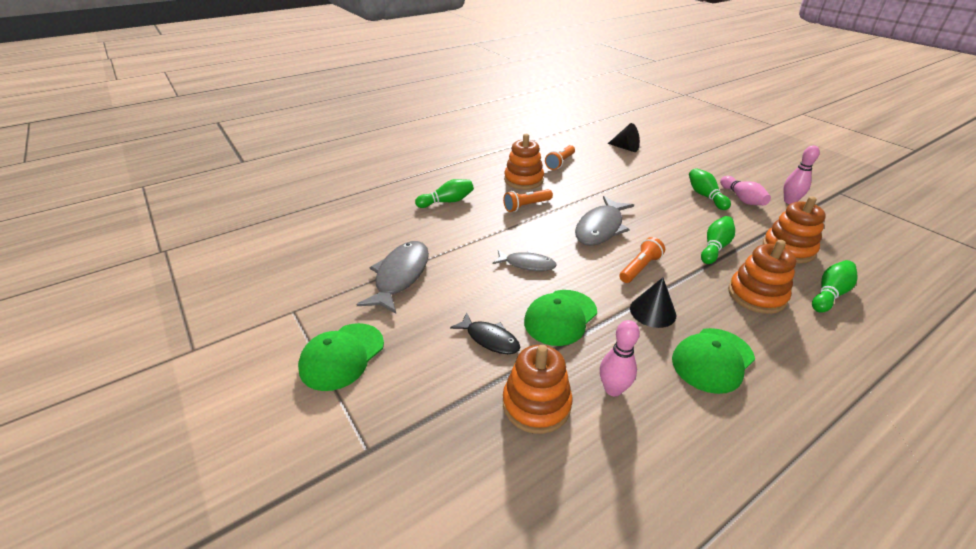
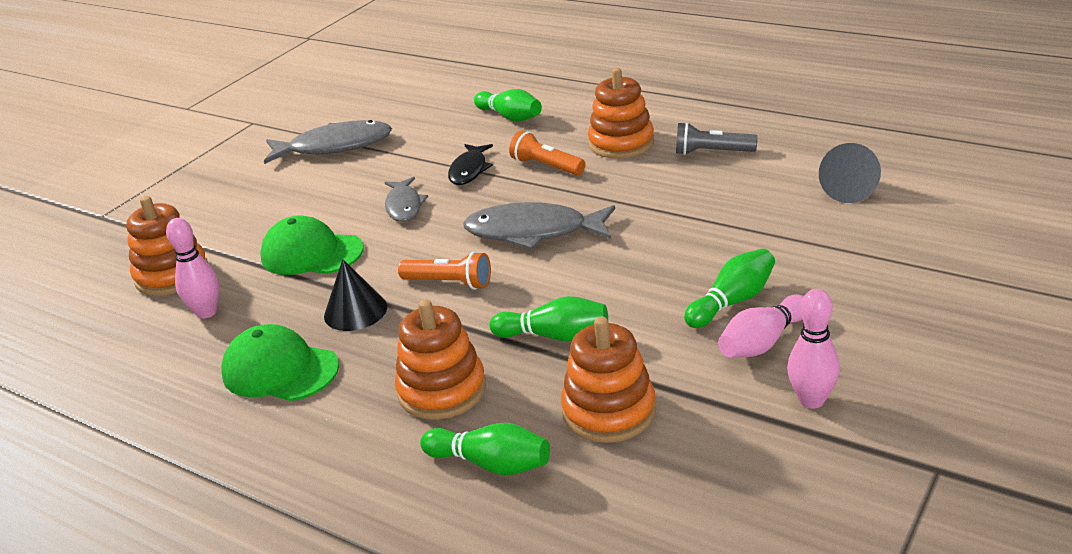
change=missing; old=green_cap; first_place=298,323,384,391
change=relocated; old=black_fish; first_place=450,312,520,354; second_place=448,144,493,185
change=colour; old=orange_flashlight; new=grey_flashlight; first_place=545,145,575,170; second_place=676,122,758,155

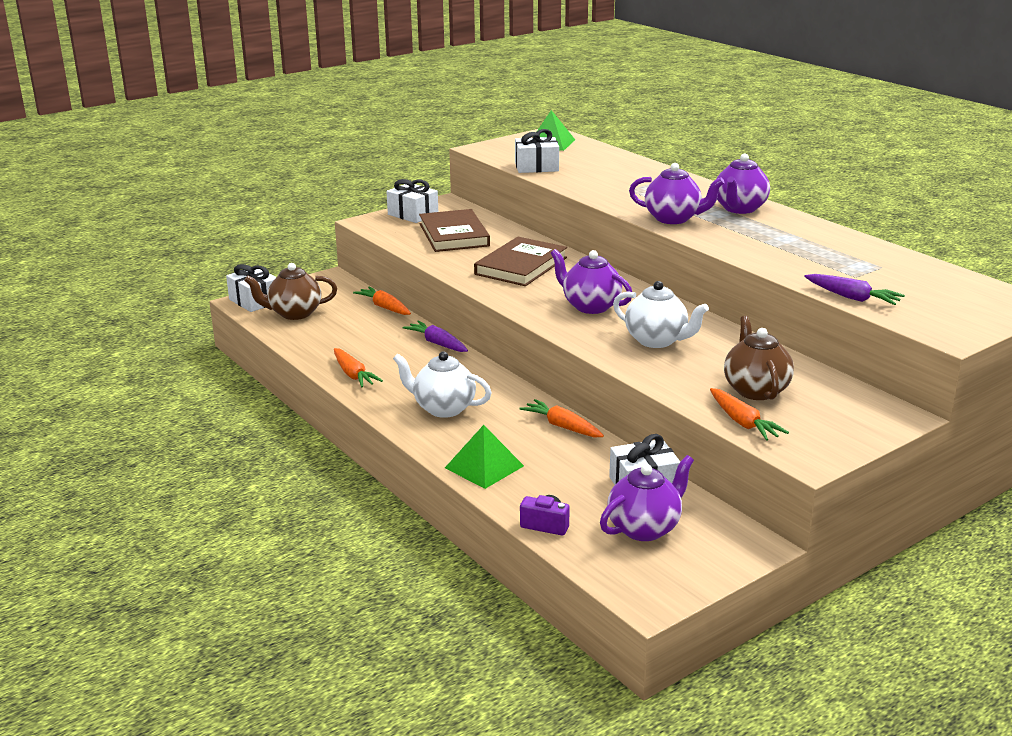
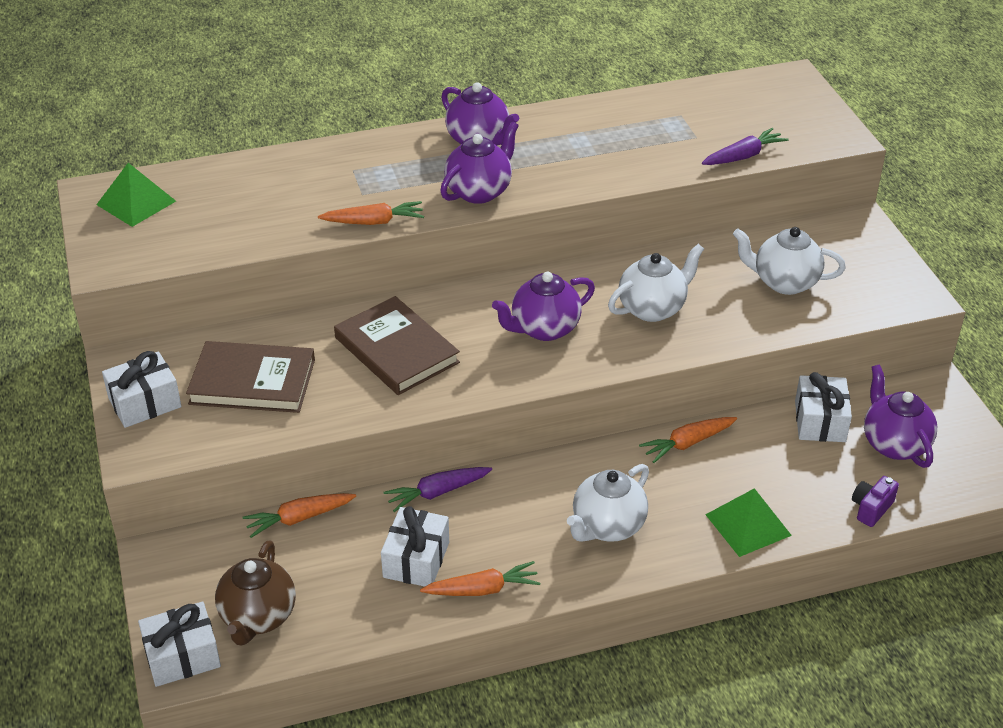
change=relocated; old=white_gift; first_place=515,129,559,173; second_place=381,506,449,587
change=relocated; old=orange_carrot; first_place=710,388,789,441; second_place=318,201,424,225
change=colour; old=brown_teapot; new=white_teapot; first_place=724,316,794,400; second_place=733,227,846,295

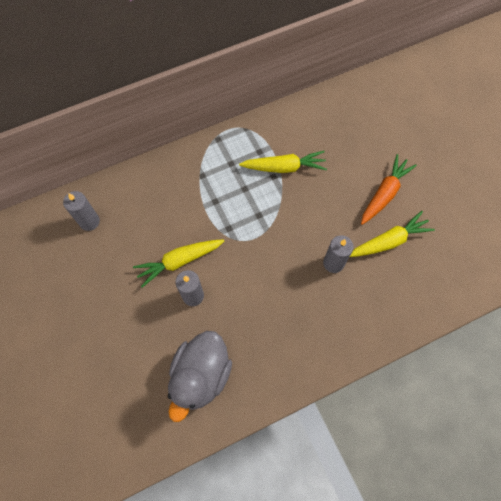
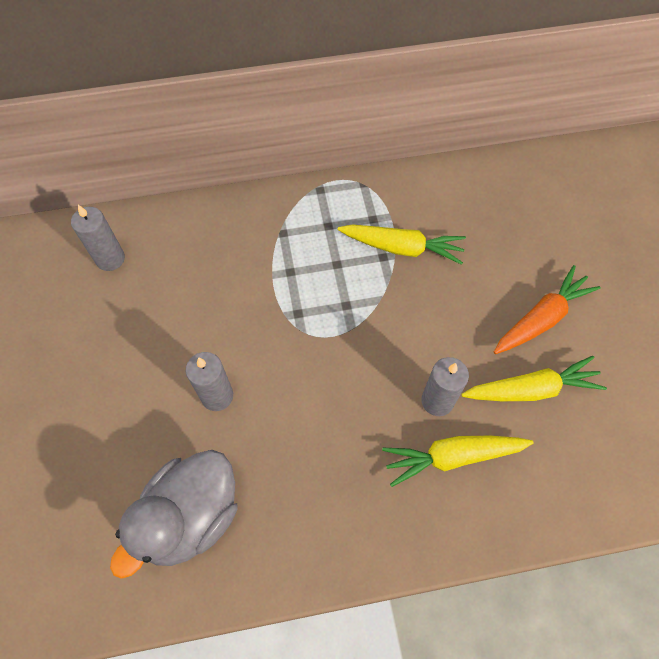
change=relocated; old=yellow_carrot; first_place=133,240,224,288; second_place=382,436,534,487

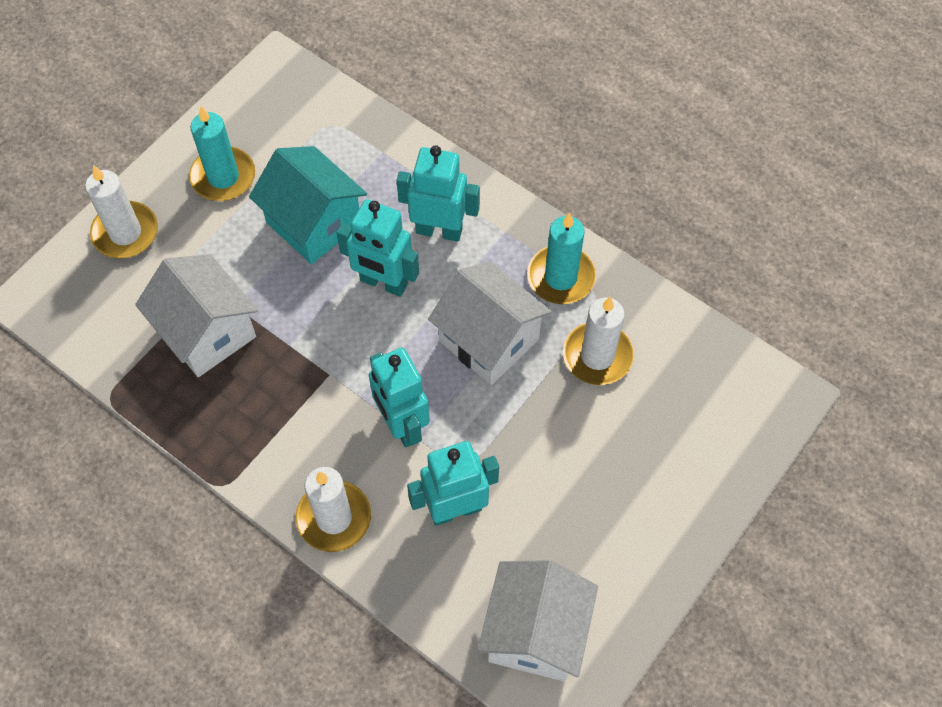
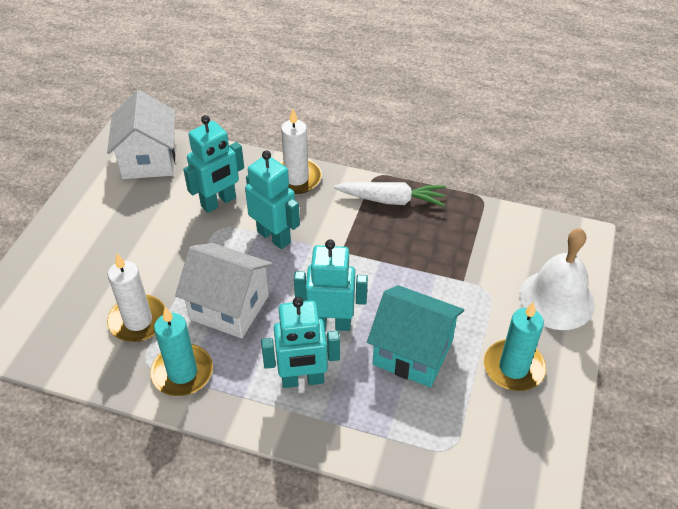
change=exchanged; old=white_candle; new=white_bell; first_place=85,165,158,258; second_place=519,228,595,330
change=missing; old=white_house; first_place=135,254,258,377
change=appeared; new=white_carrot; second_place=334,182,445,207

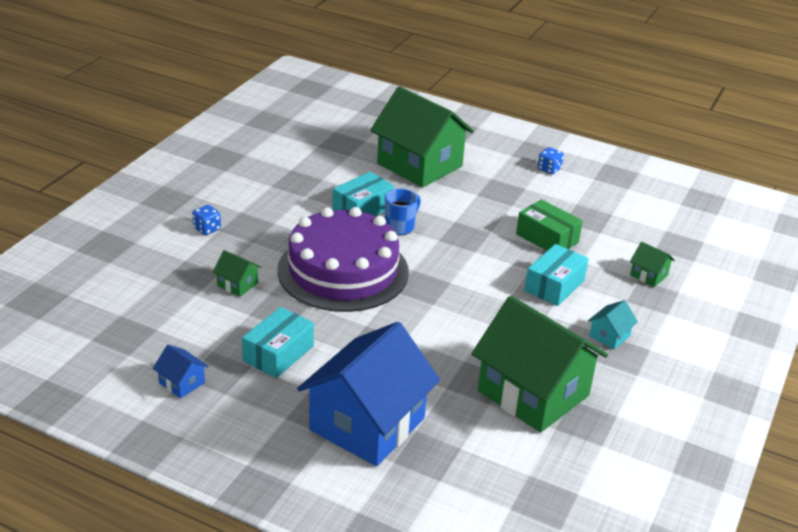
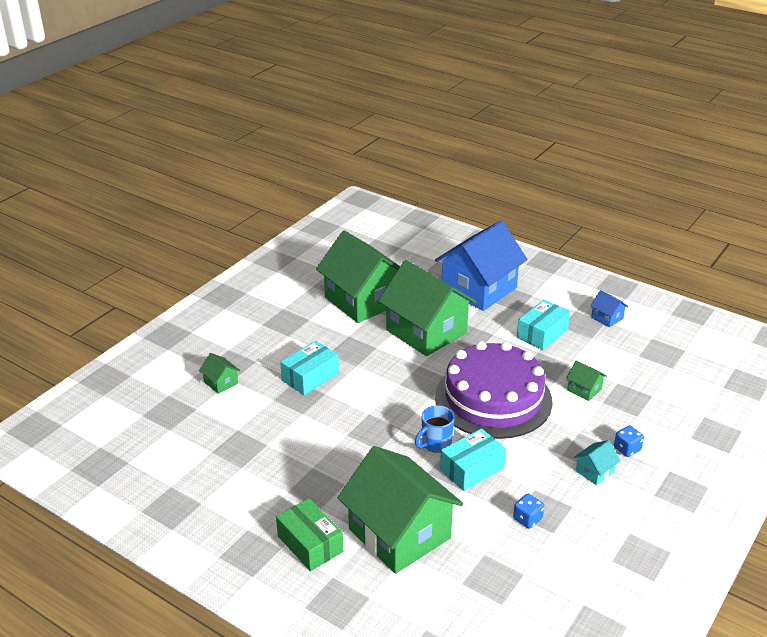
change=relocated; old=green_box; first_place=516,199,583,251; second_place=276,498,343,571
change=relocated; old=blue_dice; first_place=538,147,564,174; second_place=513,494,544,528
change=relocated; old=turquoise_house; first_place=588,300,638,350; second_place=574,440,621,485
change=appeared; new=green_house; second_place=378,260,477,356

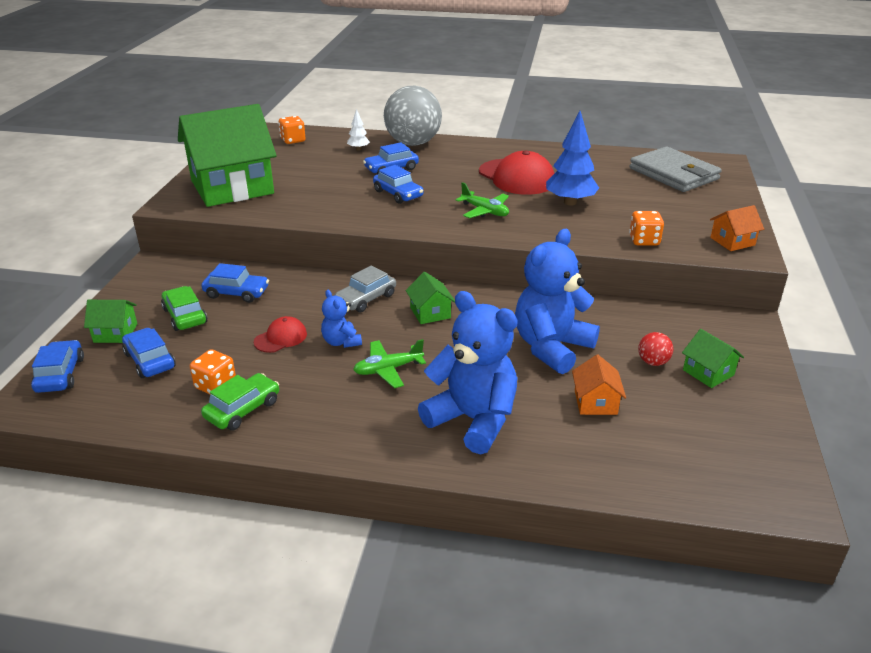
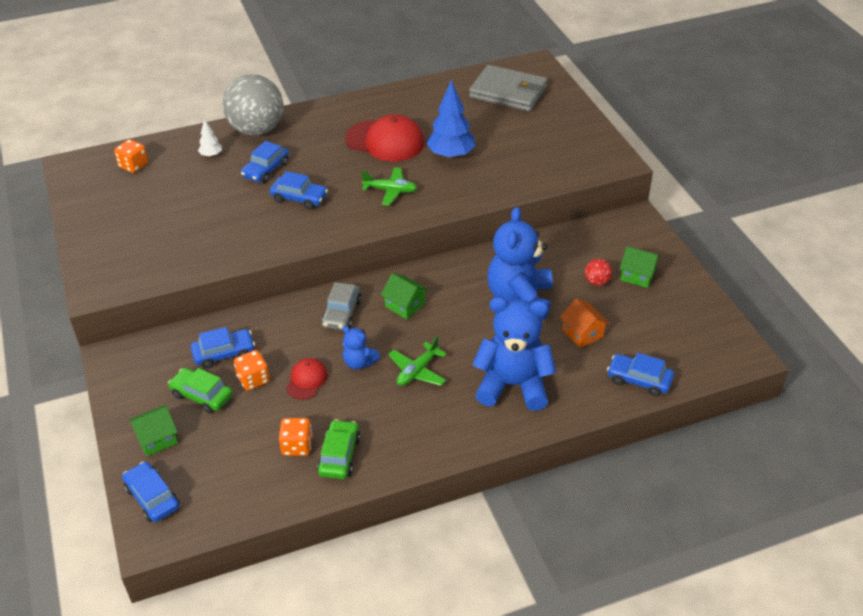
change=relocated; old=blue_car; first_place=122,328,176,378; second_place=607,353,674,397
change=missing; old=green_house; first_place=178,104,277,207
change=relocated; old=orange_dice; first_place=629,211,664,246; second_place=234,350,270,391
change=missing; old=orange_house; first_place=710,205,764,251

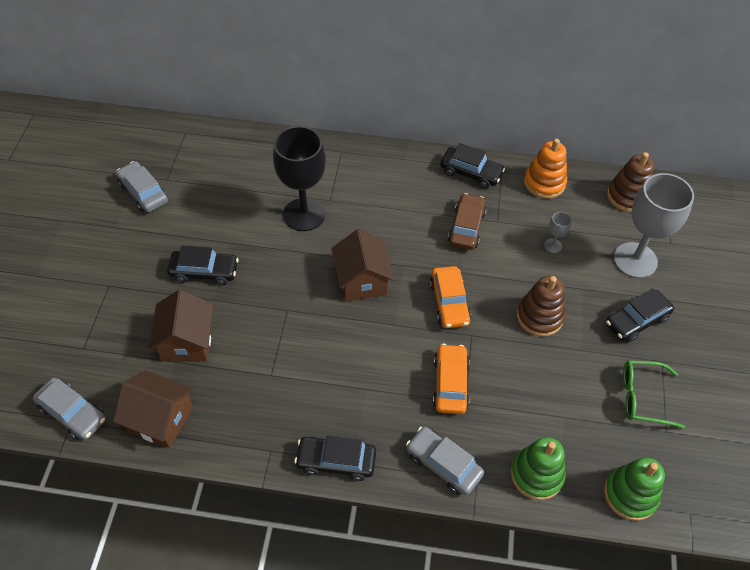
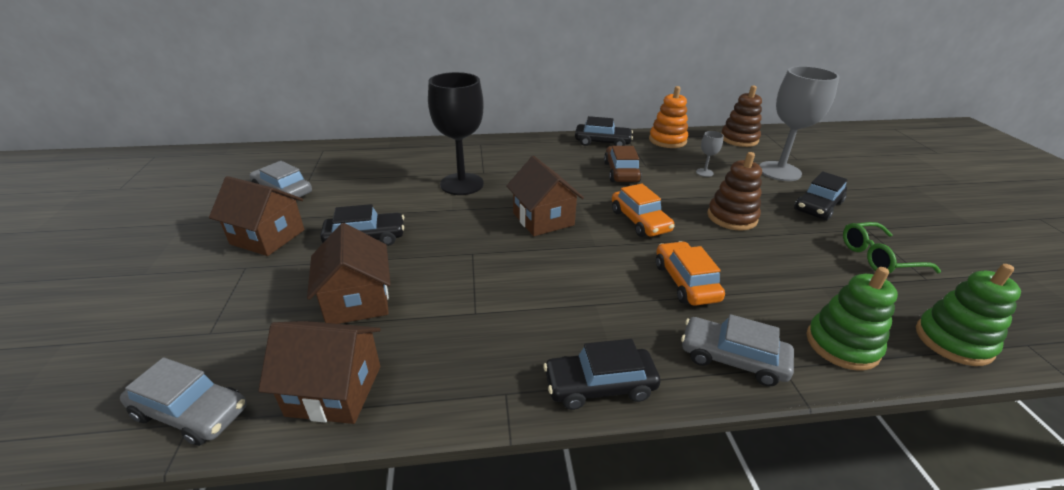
change=appeared; new=brown_house; second_place=209,176,304,256

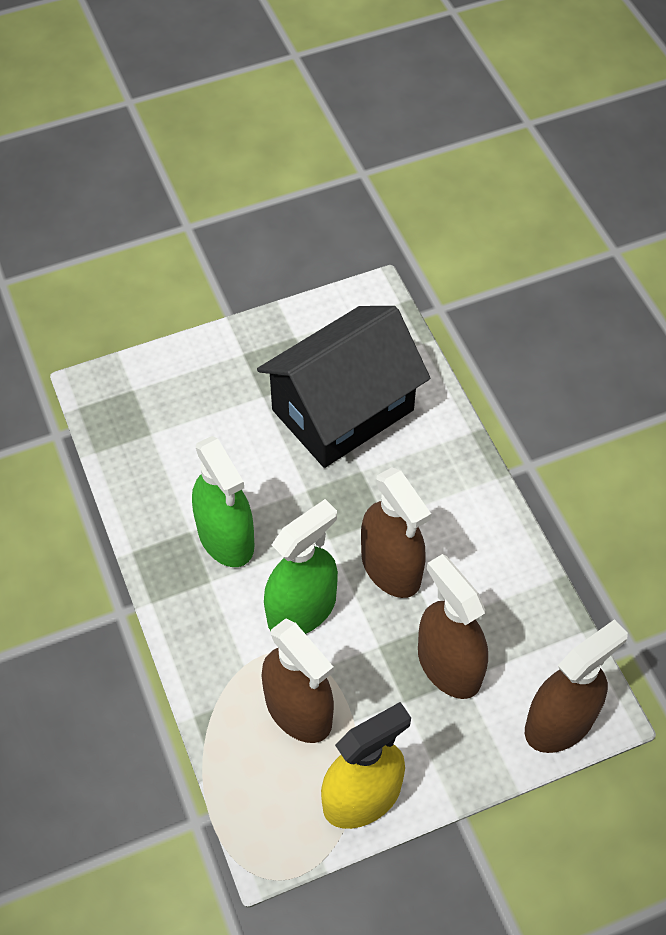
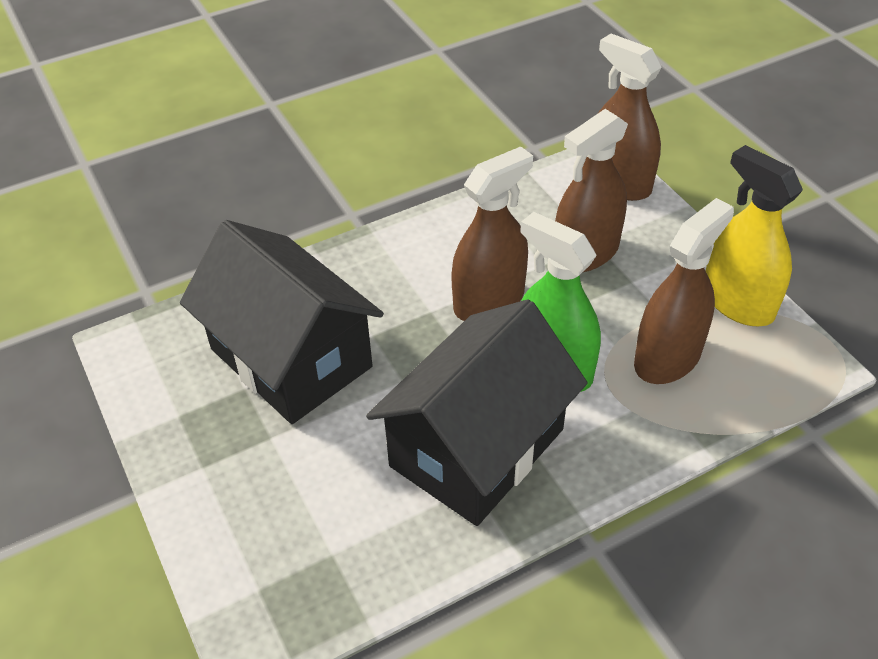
change=exchanged; old=green_spray_bottle; new=black_house; first_place=192,436,254,567; second_place=366,299,587,526

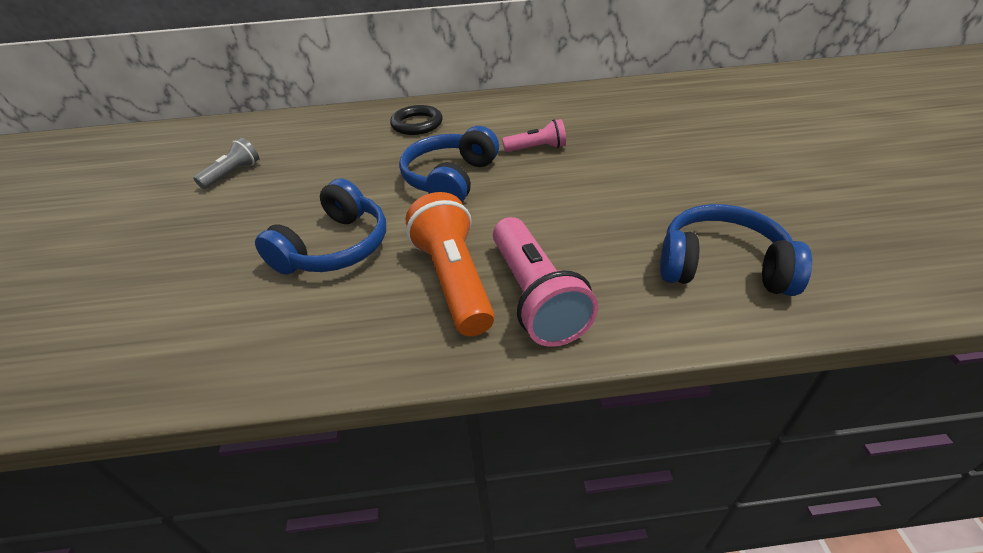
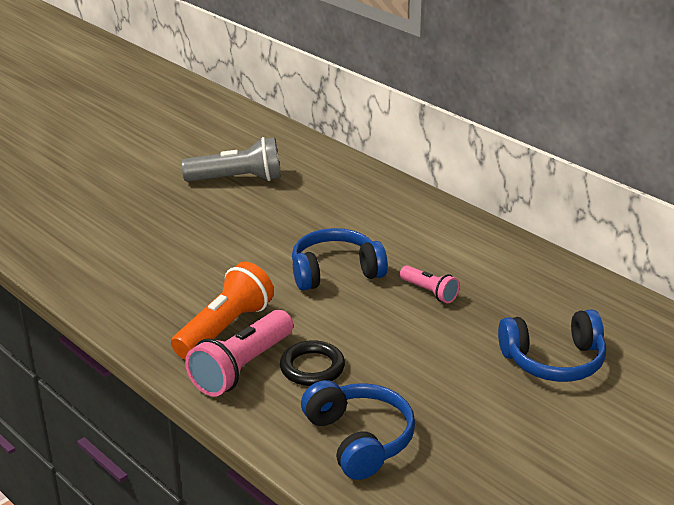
change=size; old=grey_flashlight; first_place=194,138,259,189; second_place=181,137,281,182; factor=1.79
change=relocated; old=blue_headphones; first_place=255,178,386,275; second_place=498,309,606,382
change=relocated; old=black_ring; first_place=390,105,443,135; second_place=280,340,345,386

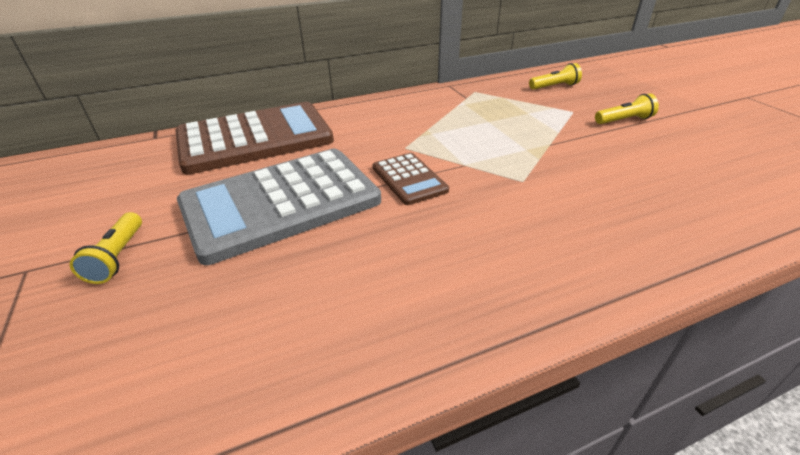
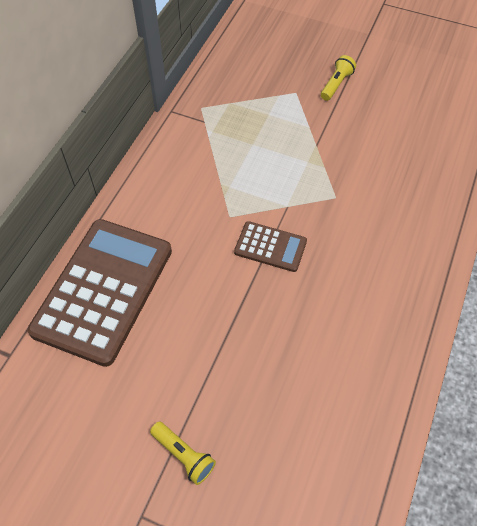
change=missing; old=grey_calculator; first_place=177,149,381,265
change=missing; old=yellow_flashlight; first_place=529,63,582,90

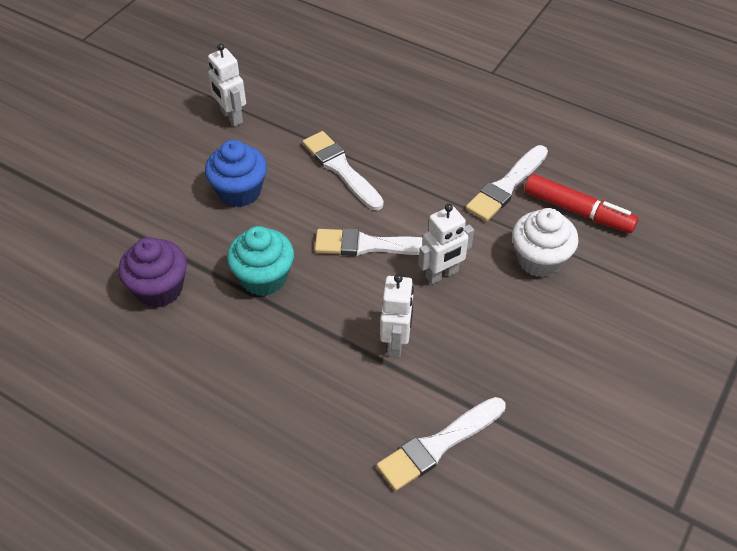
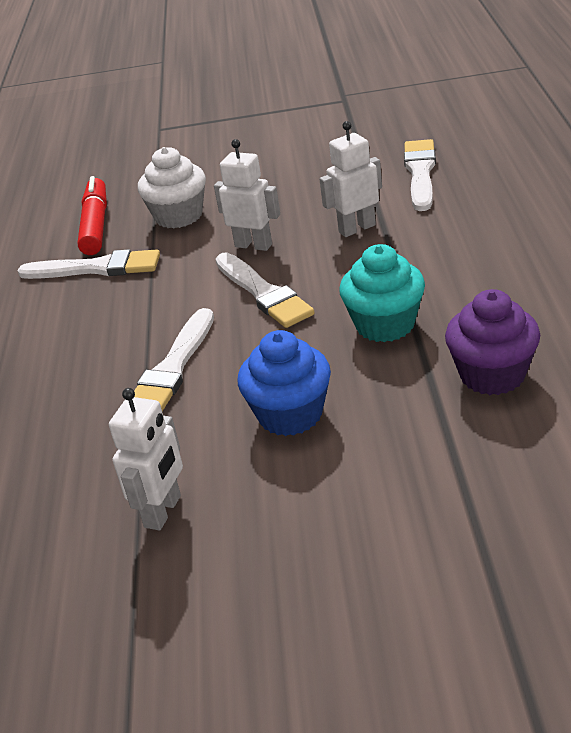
change=spun; old=white_brush; first_place=377,397,506,491; second_place=404,139,436,211; degrees=-105

